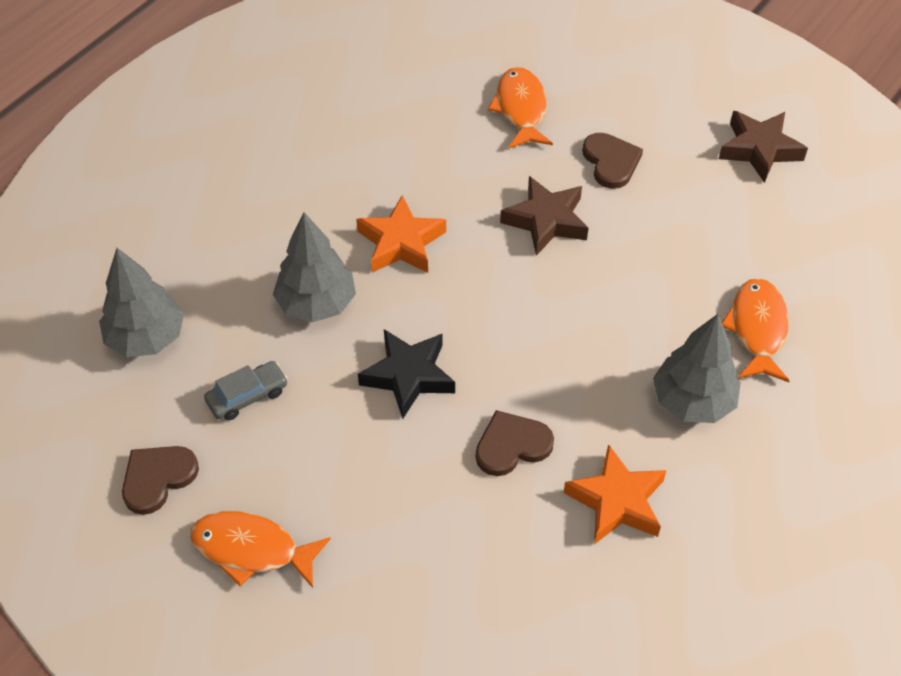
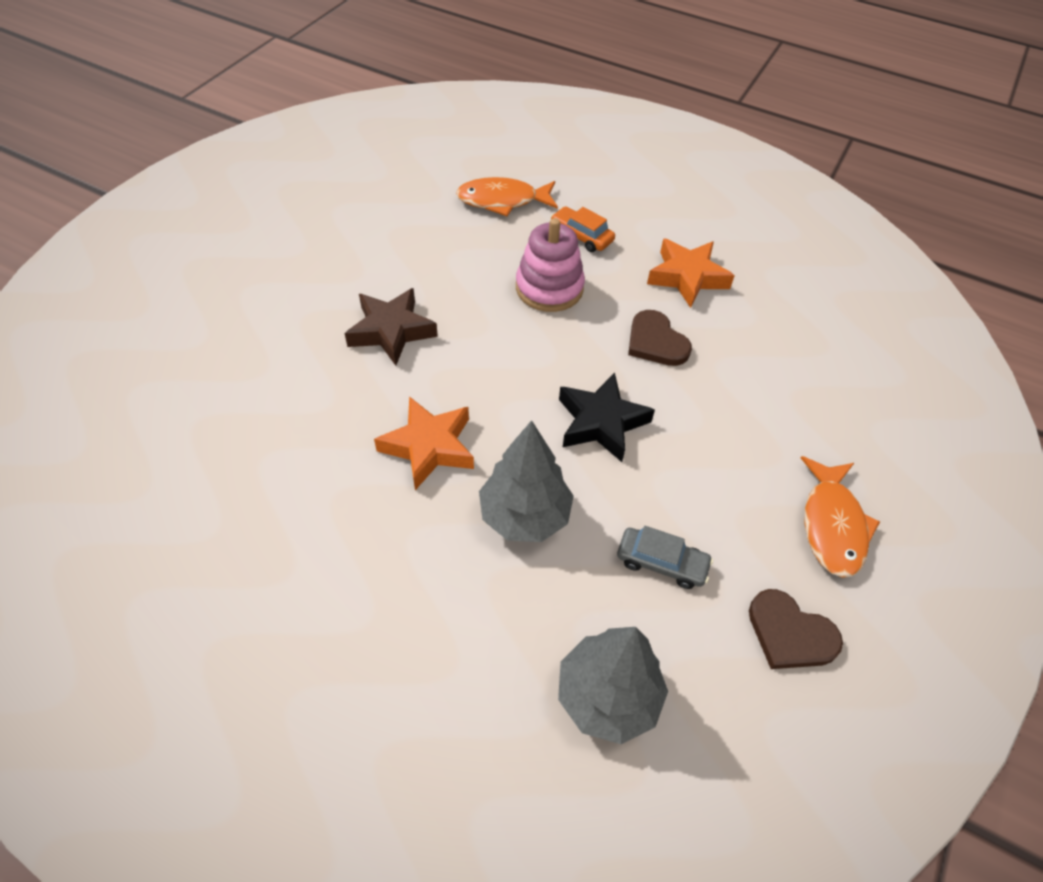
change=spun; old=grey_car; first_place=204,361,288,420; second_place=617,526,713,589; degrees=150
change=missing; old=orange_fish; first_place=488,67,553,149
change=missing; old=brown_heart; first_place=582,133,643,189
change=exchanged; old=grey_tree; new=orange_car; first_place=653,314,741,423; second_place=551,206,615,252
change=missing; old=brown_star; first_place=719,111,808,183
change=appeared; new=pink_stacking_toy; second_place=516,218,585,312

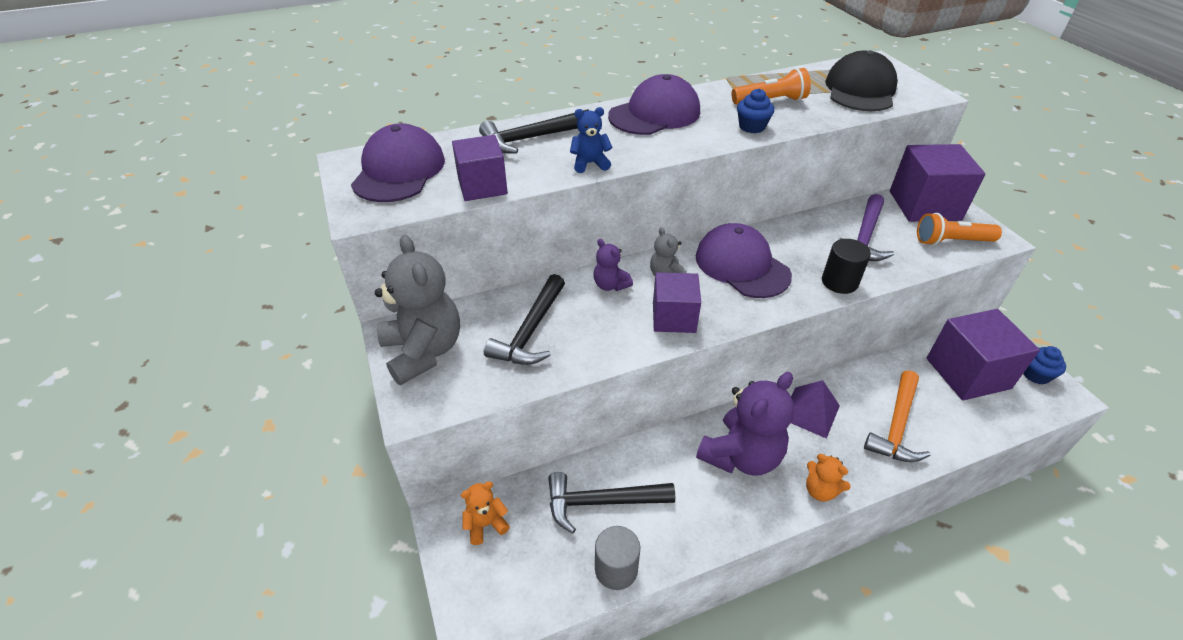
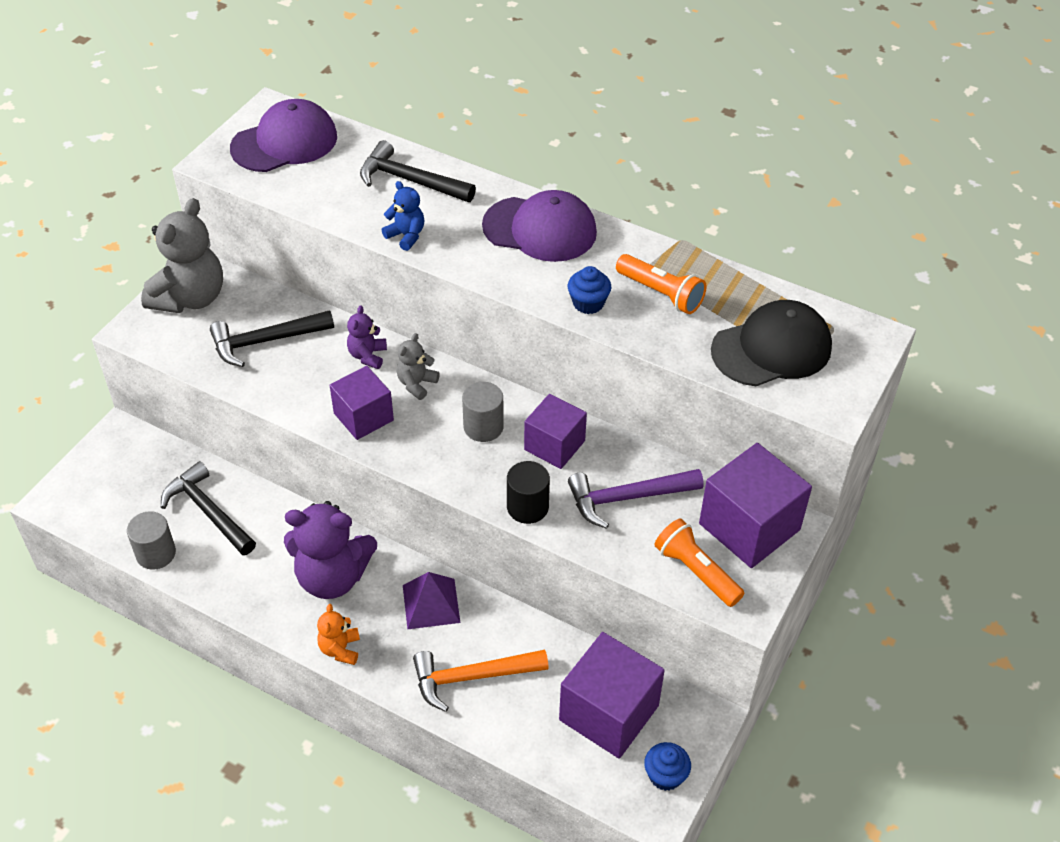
change=relocated; old=purple_cube; first_place=452,135,508,201; second_place=524,394,587,469
change=missing; old=orange_teddy_bear; first_place=461,481,510,545
change=exchanged; old=purple_cap; new=grey_cylinder; first_place=696,223,792,298; second_place=462,382,504,442

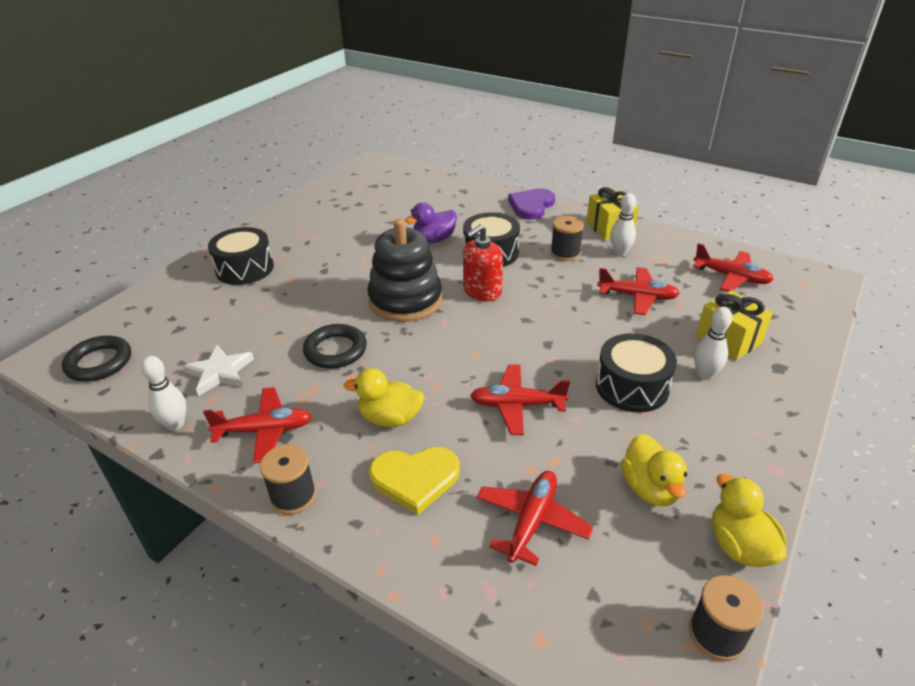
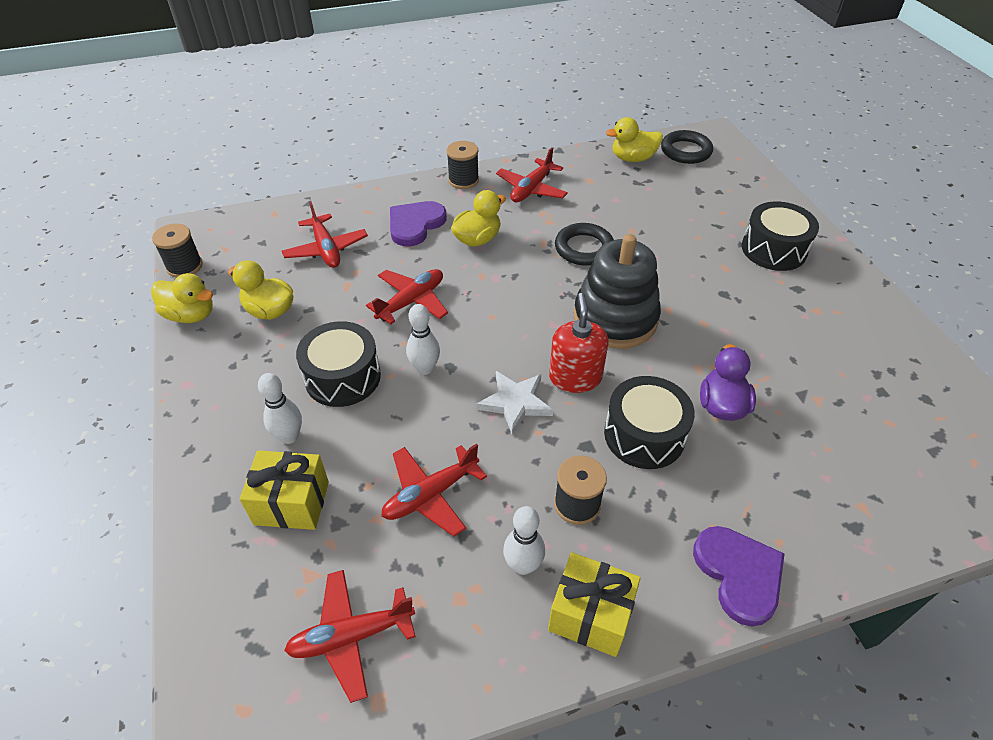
change=relocated; old=white_bowling_pin; first_place=141,356,186,430; second_place=406,304,440,375
change=relocated; old=white_star; first_place=183,345,254,396; second_place=477,371,553,435
change=colour; old=yellow_heart; new=purple_heart; first_place=369,447,460,515; second_place=390,201,447,246
change=appeared; new=yellow_duck; second_place=606,117,663,162

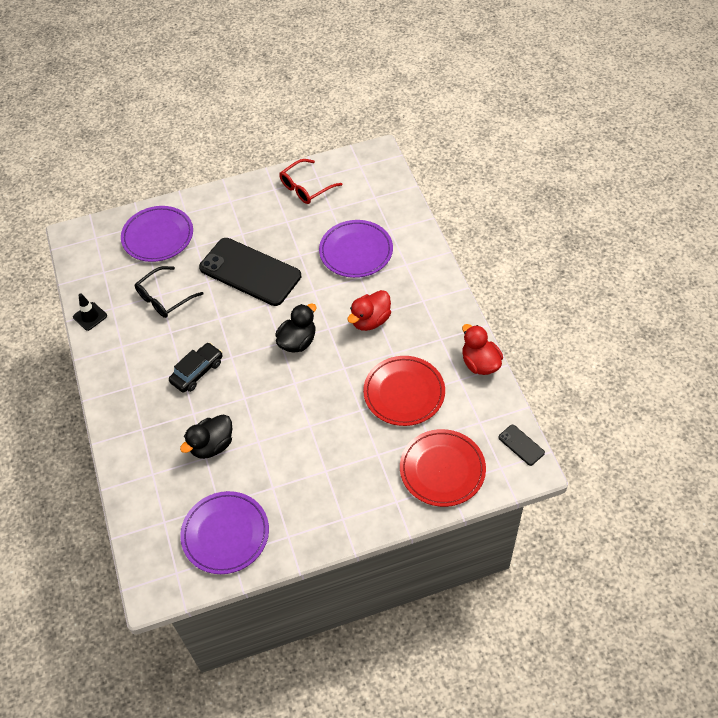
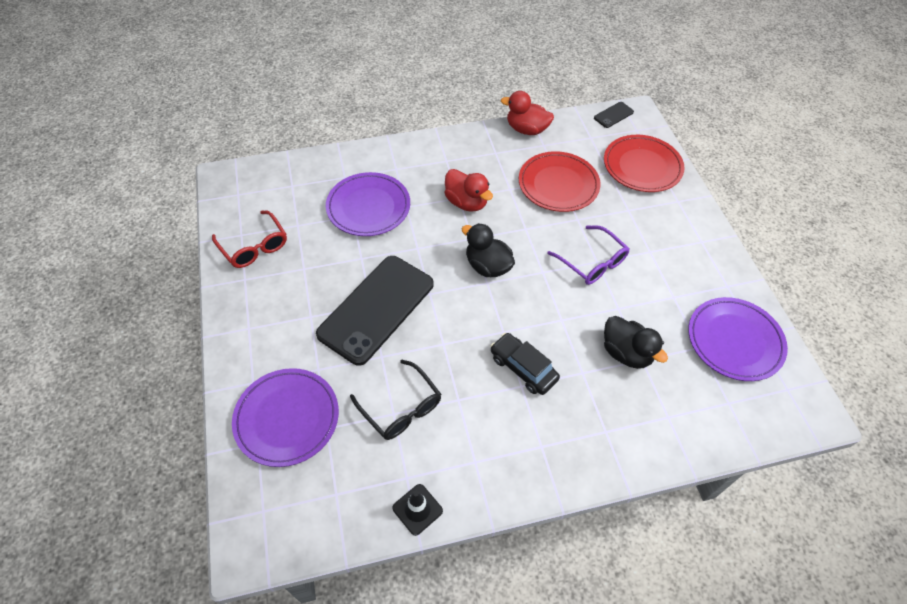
change=spun; old=red_duck; first_place=462,324,503,375; second_place=501,91,554,135; degrees=45
change=appeared; new=purple_glasses; second_place=547,225,629,285

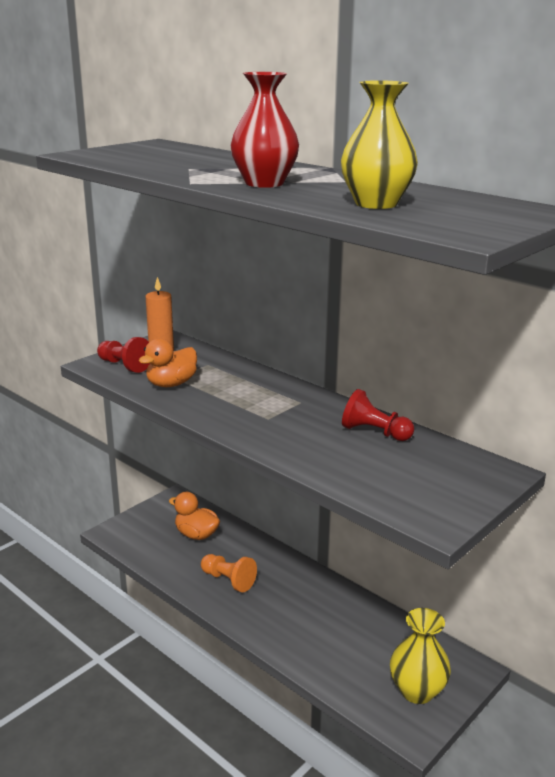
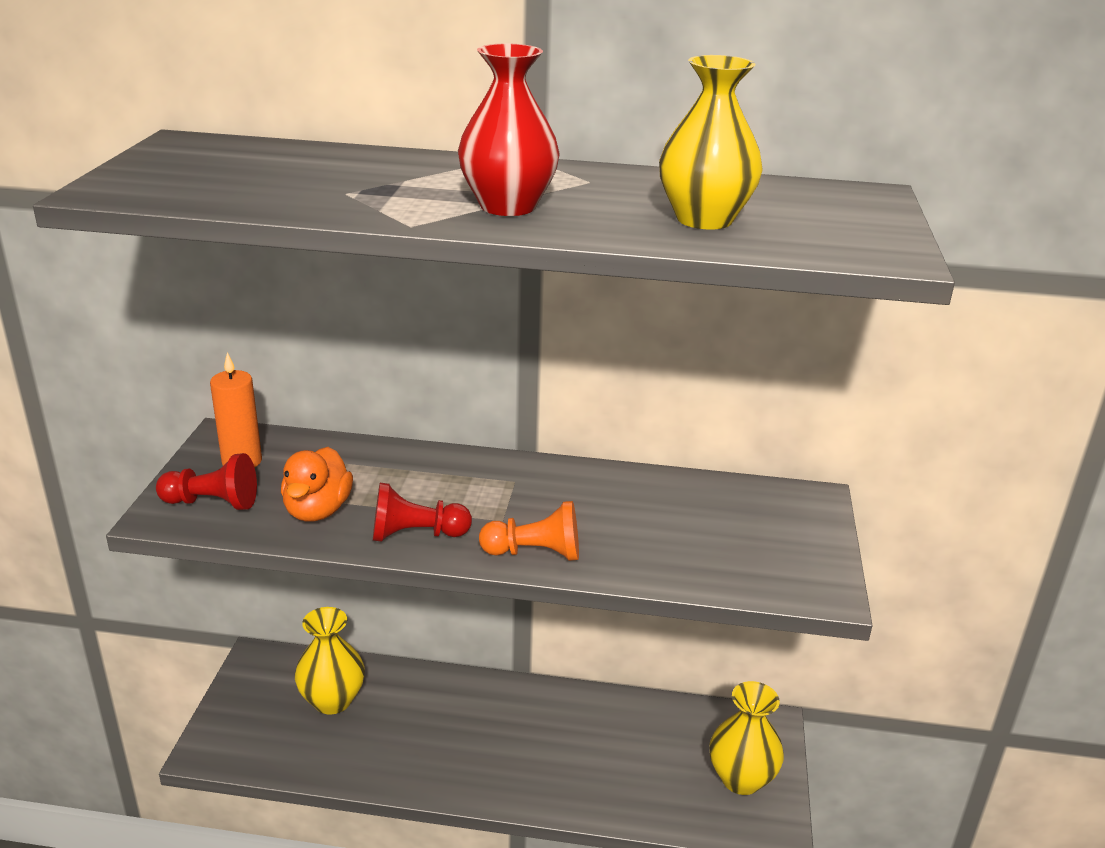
change=exchanged; old=orange_duck; new=yellow_vase; first_place=169,492,220,540; second_place=295,607,365,714
change=relocated; old=orange_pawn; first_place=201,554,257,592; second_place=479,501,579,561
change=relocated; old=red_pawn; first_place=342,389,414,441; second_place=373,483,472,542

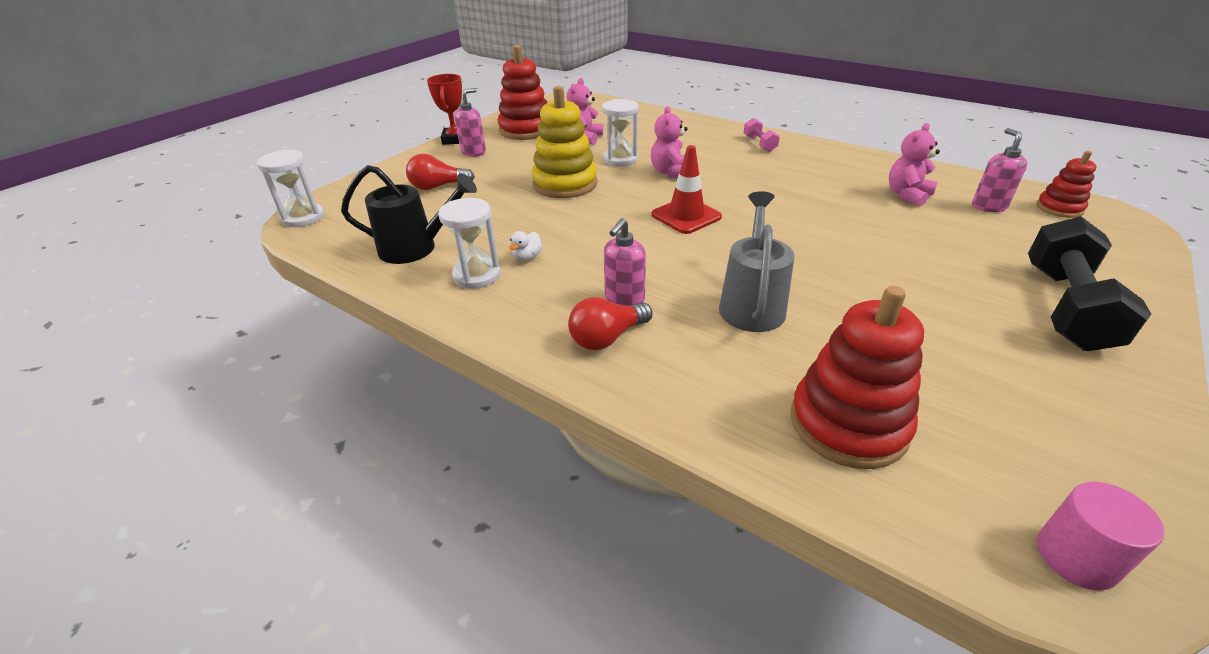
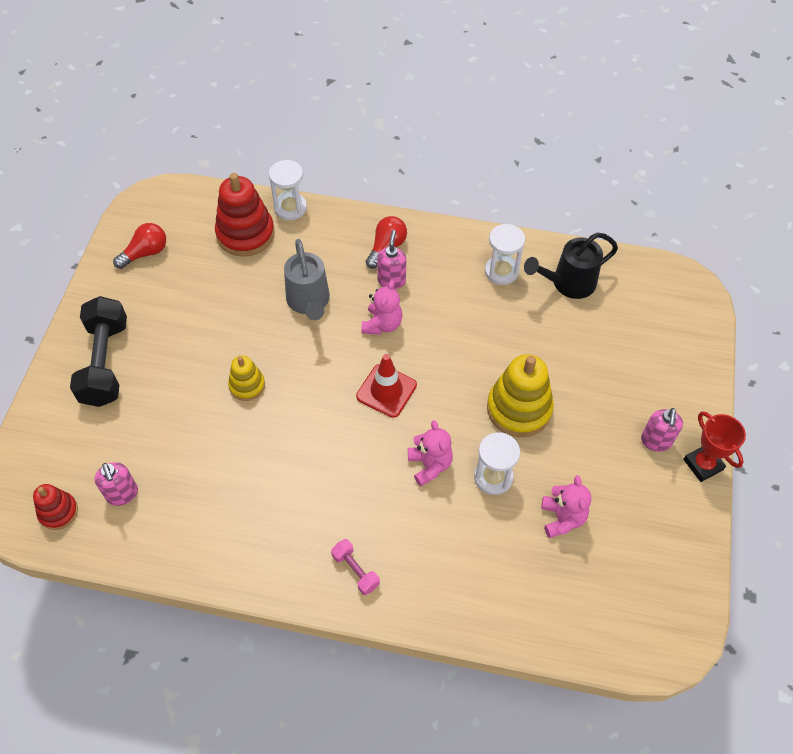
change=relocated; old=white_hourglass; first_place=257,150,324,227; second_place=269,160,307,220
change=relocated; old=red_light_bulb; first_place=406,154,475,190; second_place=113,223,166,269
change=missing; old=red_stacking_toy; first_place=498,45,548,140
change=missing; old=white_duck; first_place=509,231,542,261
change=relocated; old=pink_teddy_bear; first_place=889,123,940,206; second_place=361,280,403,335
change=missing; old=pink_cylinder; first_place=1037,482,1164,591
change=appeared; new=yellow_stacking_toy; second_place=228,355,265,401

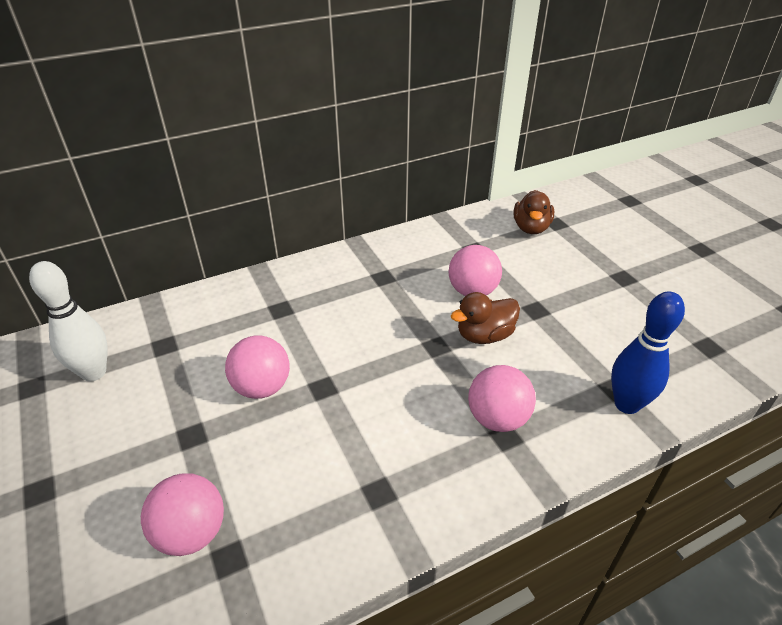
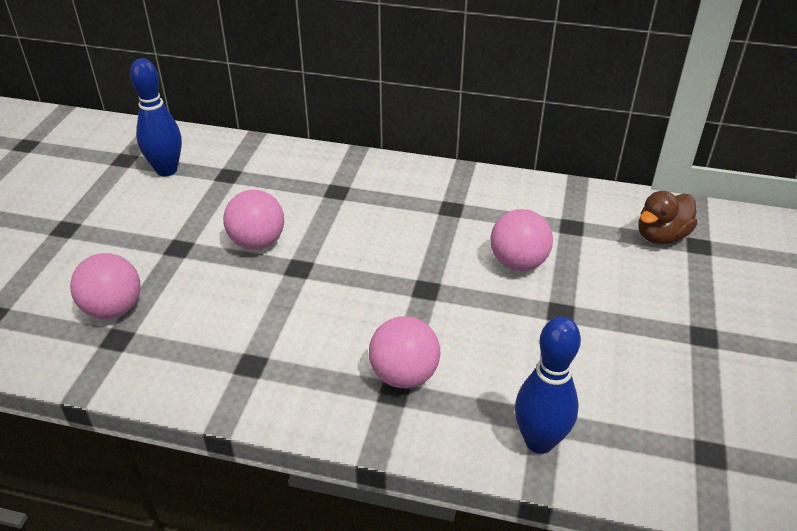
change=colour; old=white_bowling_pin; new=blue_bowling_pin; first_place=29,261,108,382; second_place=130,58,182,176
change=missing; old=brown_duck; first_place=451,292,520,344

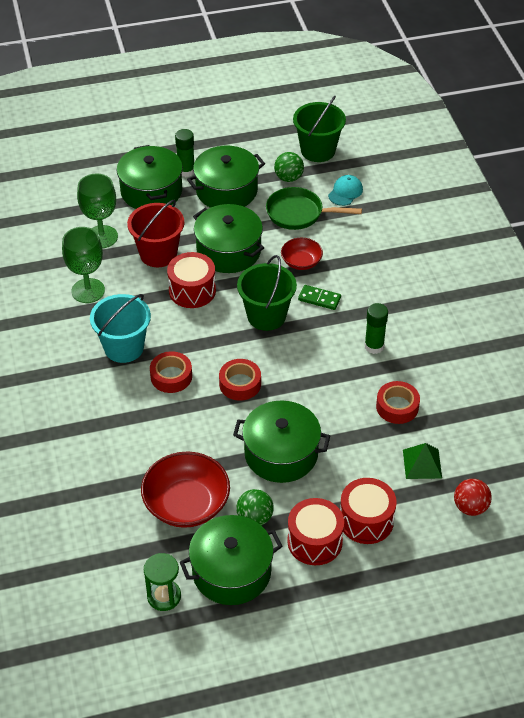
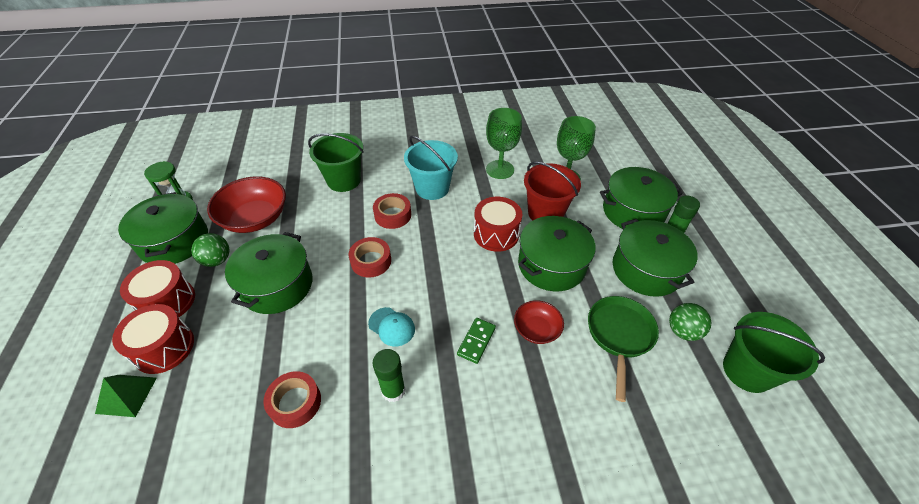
change=relocated; old=green_bucket; first_place=237,255,297,331; second_place=308,133,364,192
change=relocated; old=turquoise_cap; first_place=328,175,363,206; second_place=368,307,415,346
change=relocated; old=green_pyramid; first_place=403,443,442,479; second_place=95,375,157,417
change=missing; old=red_ball; first_place=454,479,492,516

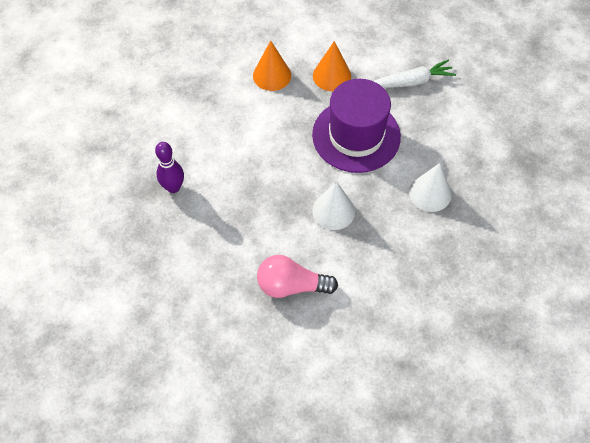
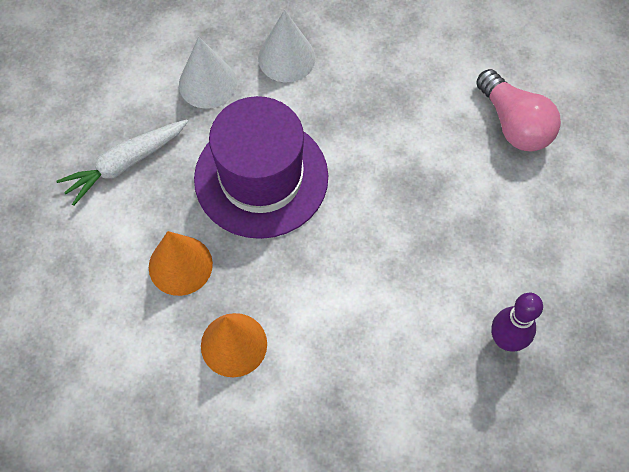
change=relocated; old=white_cone; first_place=312,181,355,230; second_place=179,37,237,109
change=spun; old=white_carrot; first_place=374,60,456,88; second_place=57,119,188,206; degrees=-75

